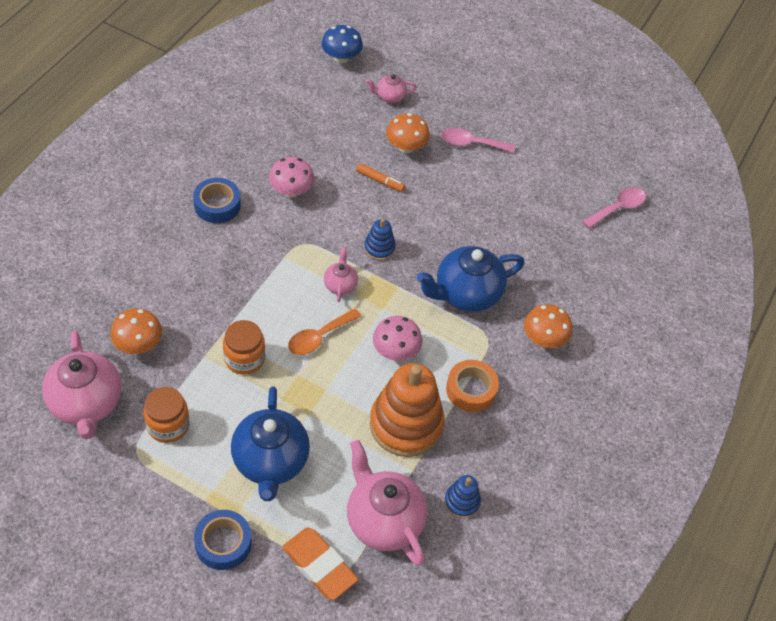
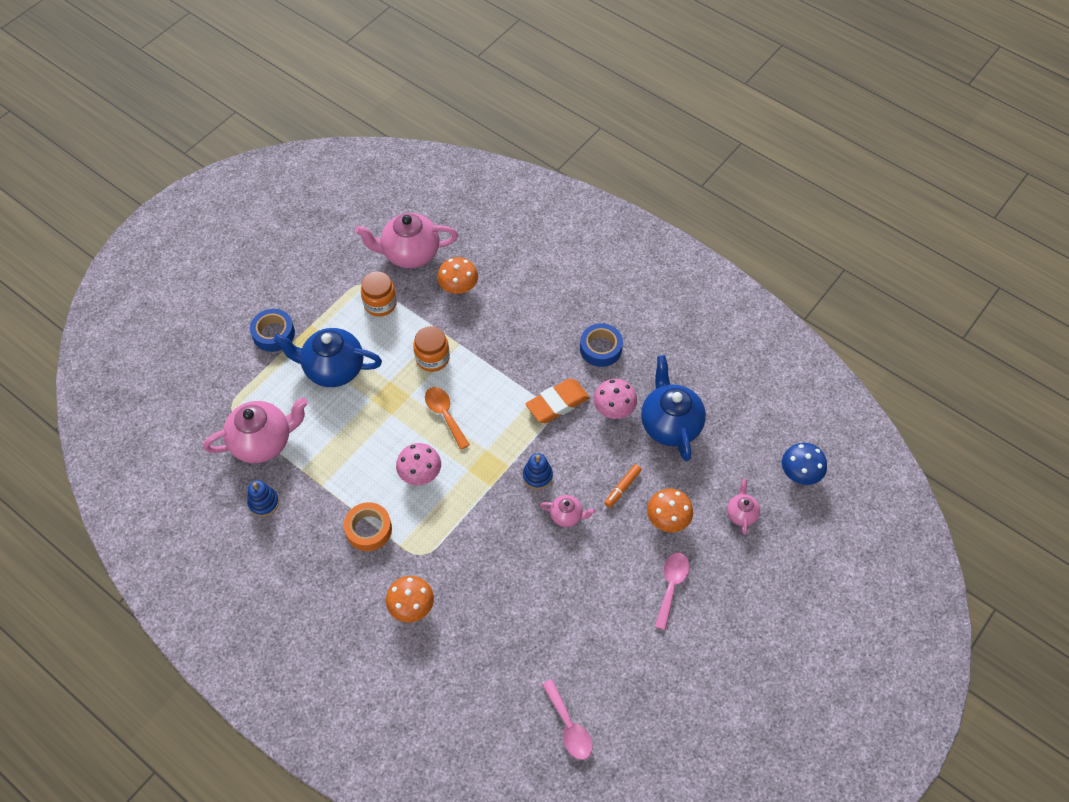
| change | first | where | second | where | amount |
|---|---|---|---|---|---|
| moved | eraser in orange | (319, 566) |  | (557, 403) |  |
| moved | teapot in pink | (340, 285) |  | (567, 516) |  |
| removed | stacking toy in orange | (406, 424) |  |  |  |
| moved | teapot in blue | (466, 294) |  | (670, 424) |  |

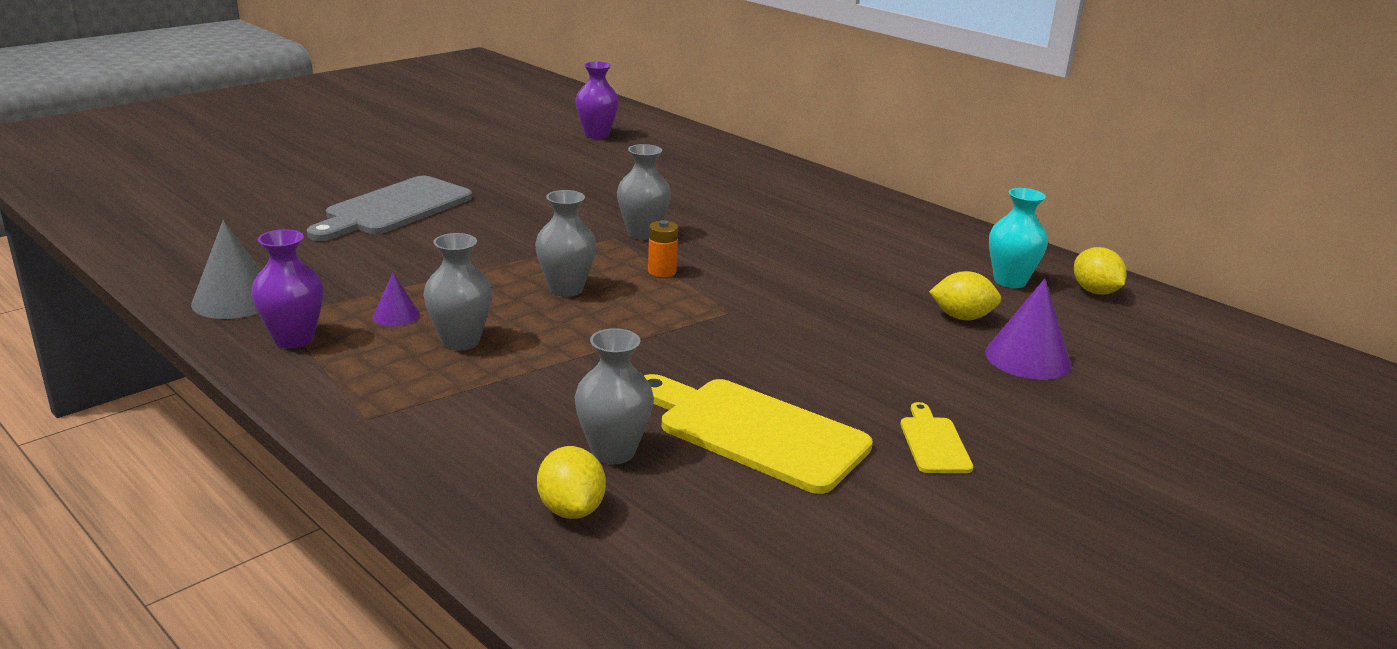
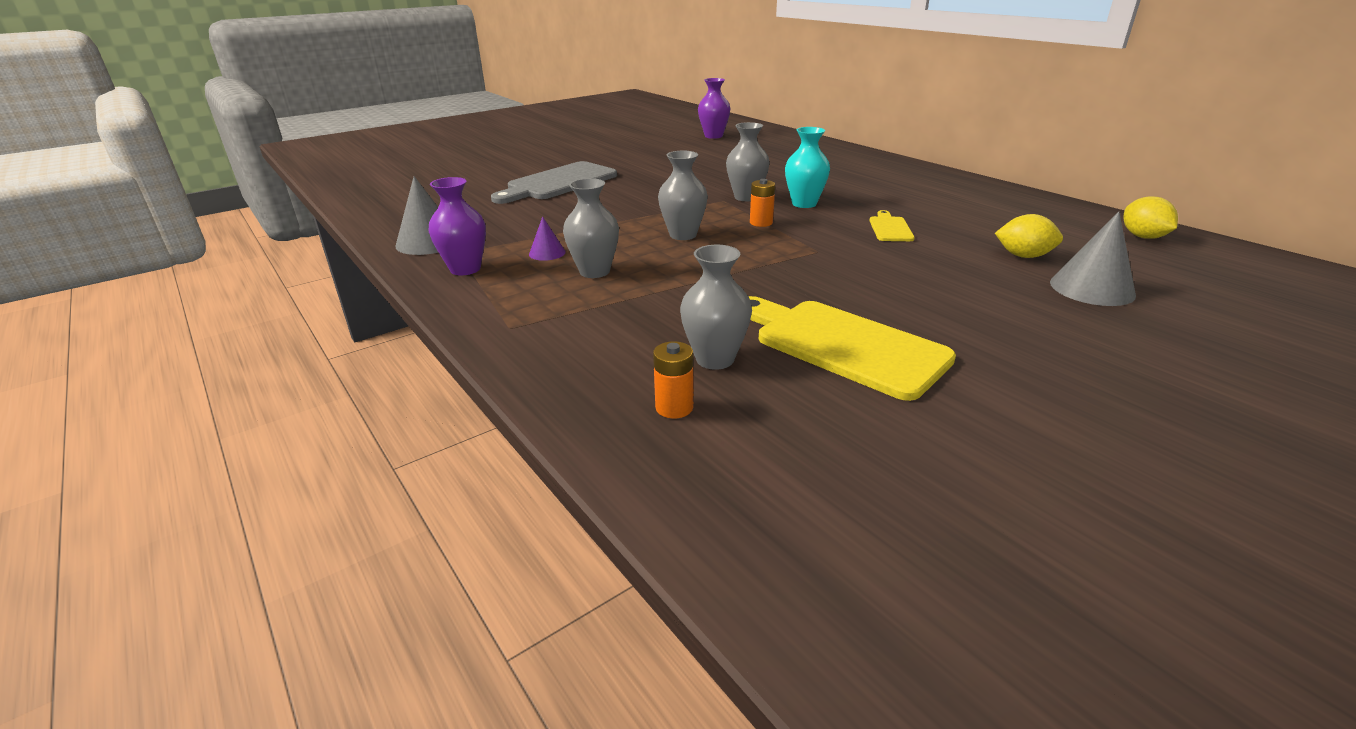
| change | first | where | second | where | amount |
|---|---|---|---|---|---|
| replaced | lemon in yellow | (571, 509) | battery in orange | (674, 407) |  |
| moved | cutting board in yellow | (933, 442) |  | (890, 228) |  |
| recoloured | cone in purple | (1027, 358) | cone in grey | (1092, 288) |  |
| moved | vase in turquoise | (1010, 281) |  | (804, 204) |  |

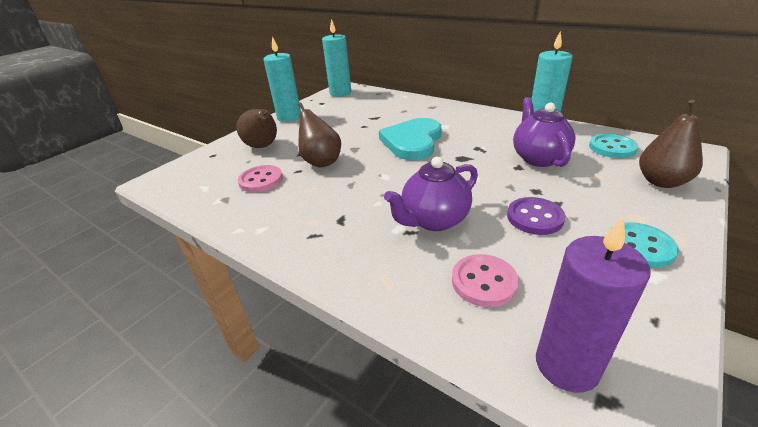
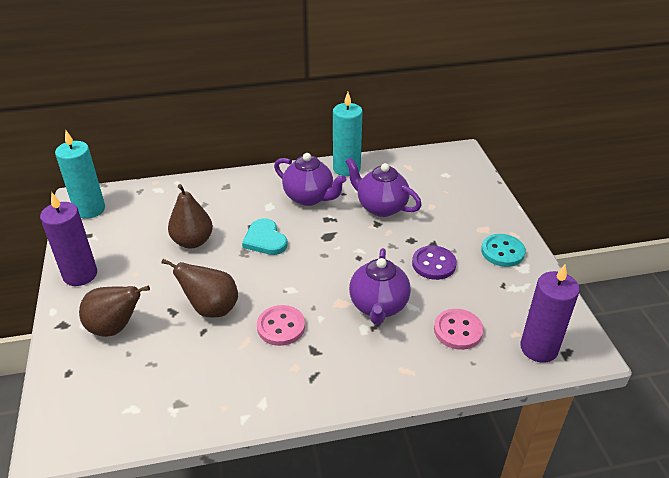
| change | first | where | second | where | amount |
|---|---|---|---|---|---|
| moved | button in pink | (261, 180) |  | (281, 327) |  |
| recoloured | candle in turquoise | (289, 117) | candle in purple | (80, 275) |  |
| resized | heart in turquoise | (412, 142) |  | (265, 239) | x0.63 |
| removed | button in turquoise | (612, 148) |  |  |  |
| moved | pear in brown | (661, 182) |  | (193, 241) |  |
| added |  |  | teapot in purple | (309, 197) |  |

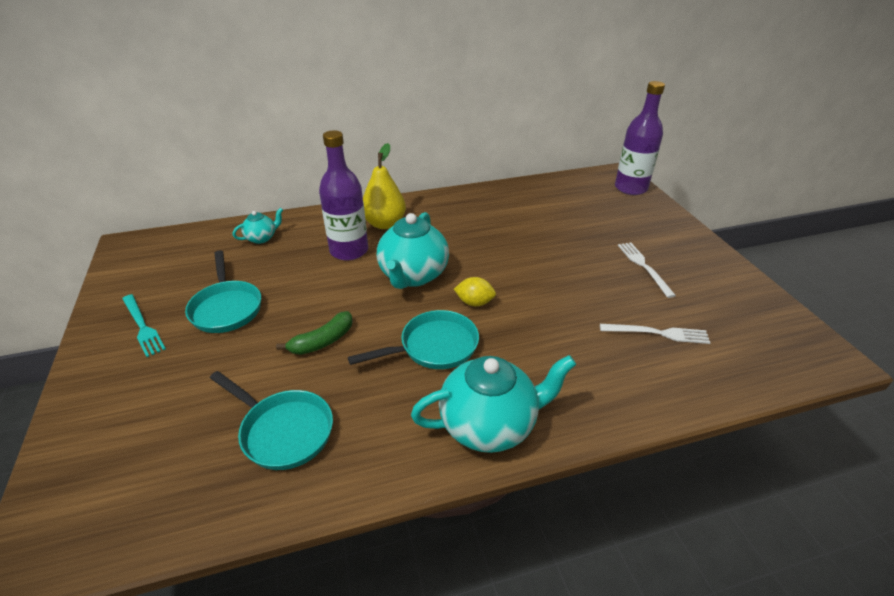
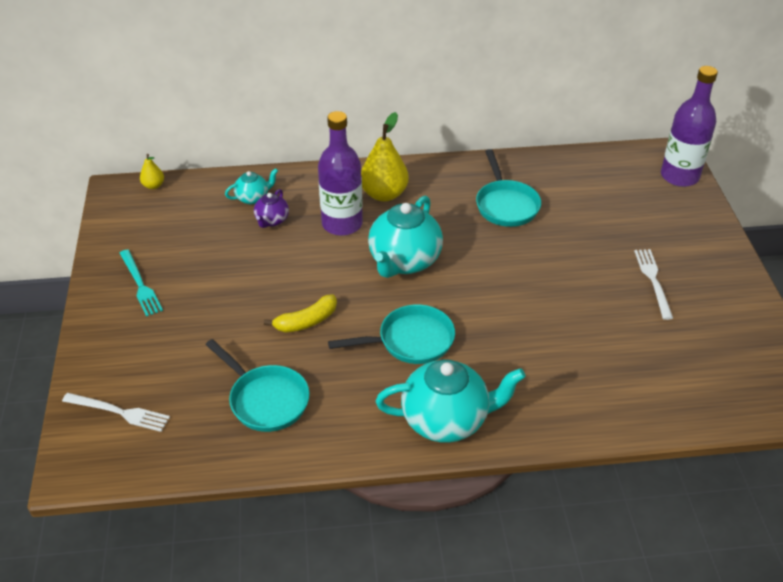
| change | first | where | second | where | amount |
|---|---|---|---|---|---|
| moved | pan in turquoise | (226, 308) |  | (506, 205) |  |
| recoloured | banana in green | (322, 341) | banana in yellow | (306, 321) |  |
| removed | lemon in yellow | (474, 302) |  |  |  |
| moved | fork in white | (658, 333) |  | (119, 412) |  |
| added |  |  | pear in yellow | (153, 185) |  |
| added |  |  | teapot in purple | (272, 220) |  |

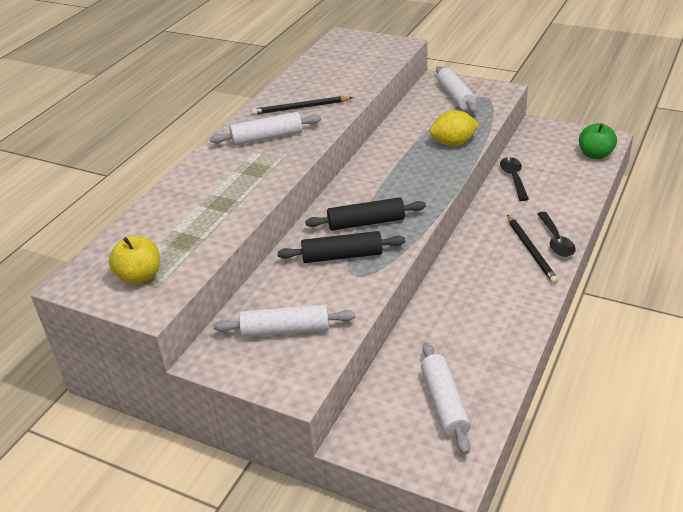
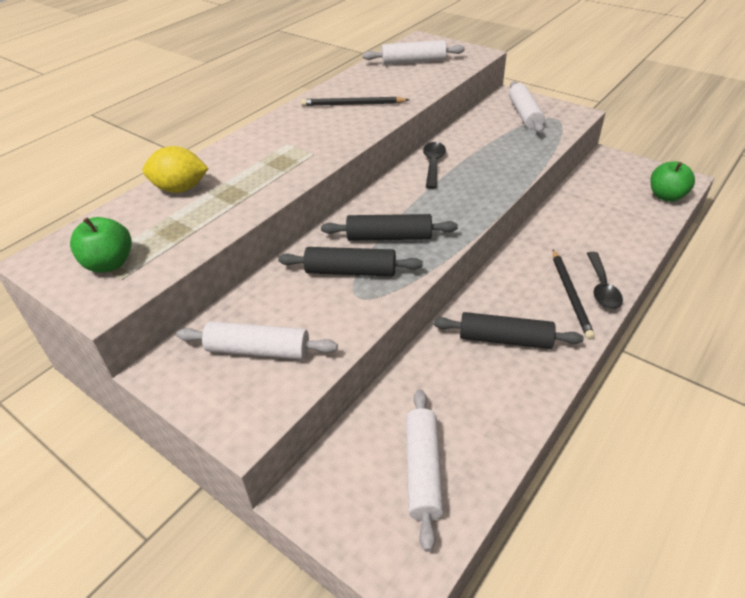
| change | first | where | second | where | amount |
|---|---|---|---|---|---|
| recoloured | apple in yellow | (140, 276) | apple in green | (109, 264) |  |
| moved | rolling pin in white | (267, 137) |  | (413, 61) |  |
| moved | lemon in yellow | (453, 143) |  | (180, 189) |  |
| moved | spoon in black | (513, 178) |  | (433, 164) |  |
| added |  |  | rolling pin in black | (505, 339) |  |

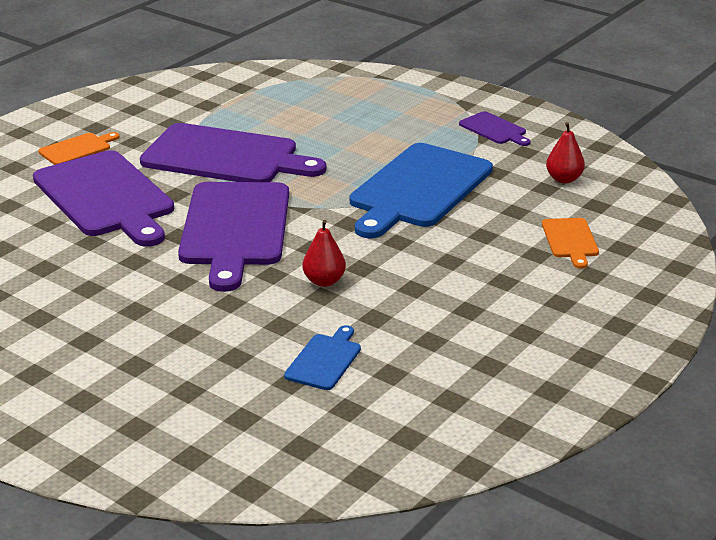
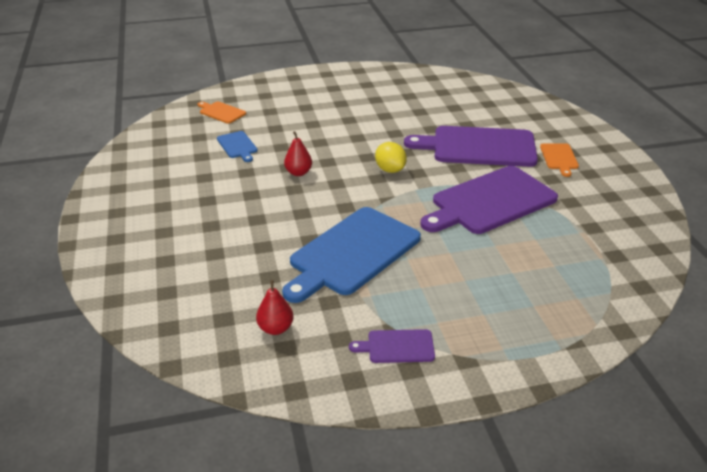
| change | first | where | second | where | amount |
|---|---|---|---|---|---|
| replaced | cutting board in purple | (235, 228) | lemon in yellow | (390, 170) |  |
| turned | cutting board in blue | (418, 189) |  | (351, 253) | 120 degrees counterclockwise |
| moved | cutting board in orange | (570, 240) |  | (221, 112) |  |

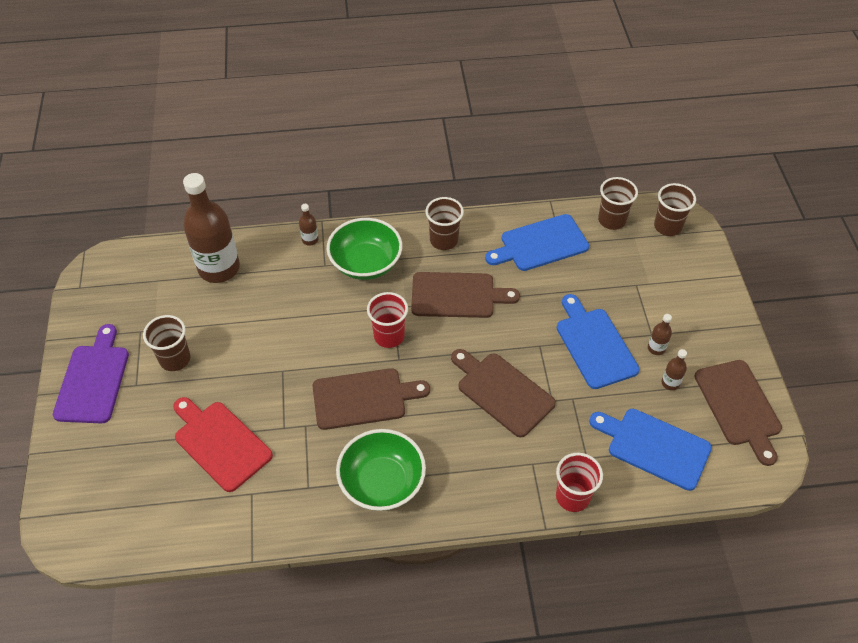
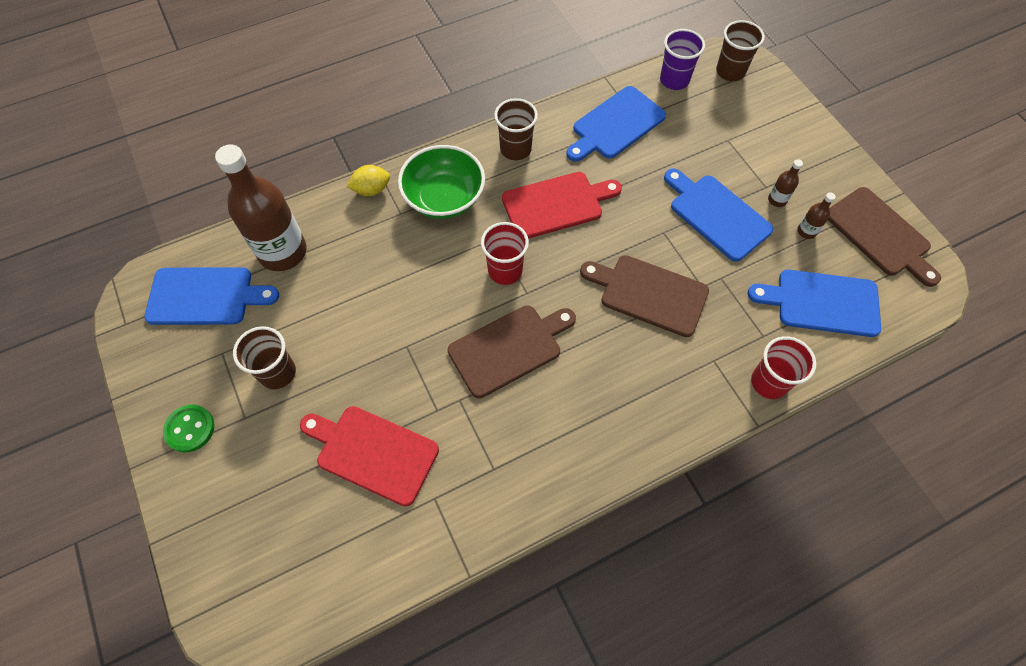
| change | first | where | second | where | amount |
|---|---|---|---|---|---|
| replaced | cutting board in purple | (93, 380) | button in green | (190, 429) |  |
| replaced | bottle in brown | (310, 240) | lemon in yellow | (371, 190) |  |
| removed | bowl in green | (382, 482) |  |  |  |
| recoloured | cutting board in brown | (457, 295) | cutting board in red | (556, 204) |  |
| recoloured | cup in brown | (611, 220) | cup in purple | (674, 80) |  |
| added |  |  | cutting board in blue | (205, 296) |  |

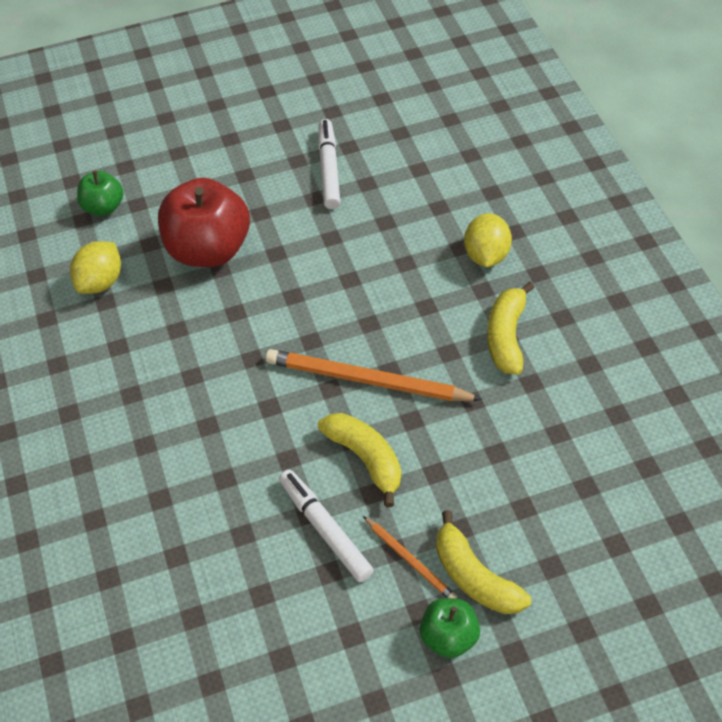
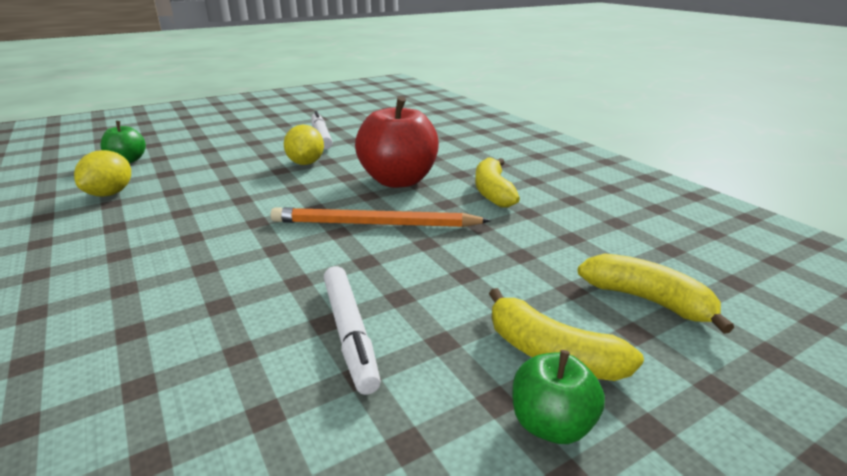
| change | first | where | second | where | amount |
|---|---|---|---|---|---|
| moved | apple in red | (209, 250) |  | (398, 180) |  |
| turned | marker in white | (325, 529) |  | (349, 333) | 150 degrees counterclockwise |
| moved | banana in yellow | (366, 459) |  | (647, 300) |  |
| removed | pencil in orange | (410, 560) |  |  |  |
| moved | lemon in yellow | (486, 255) |  | (306, 163) |  |

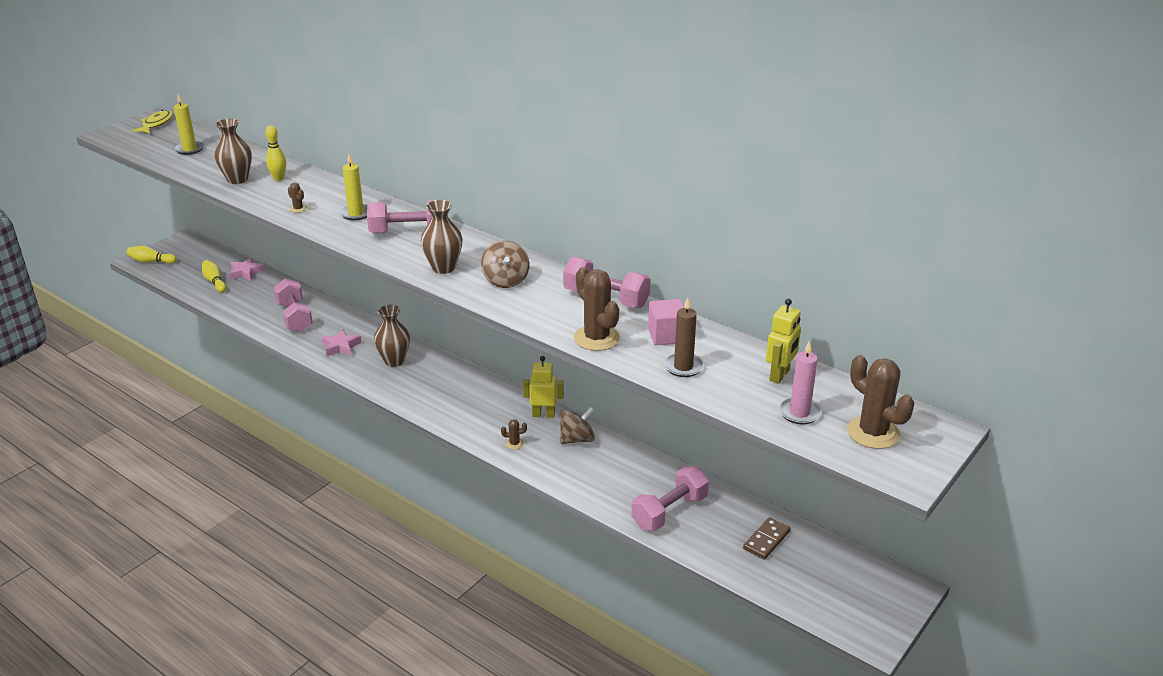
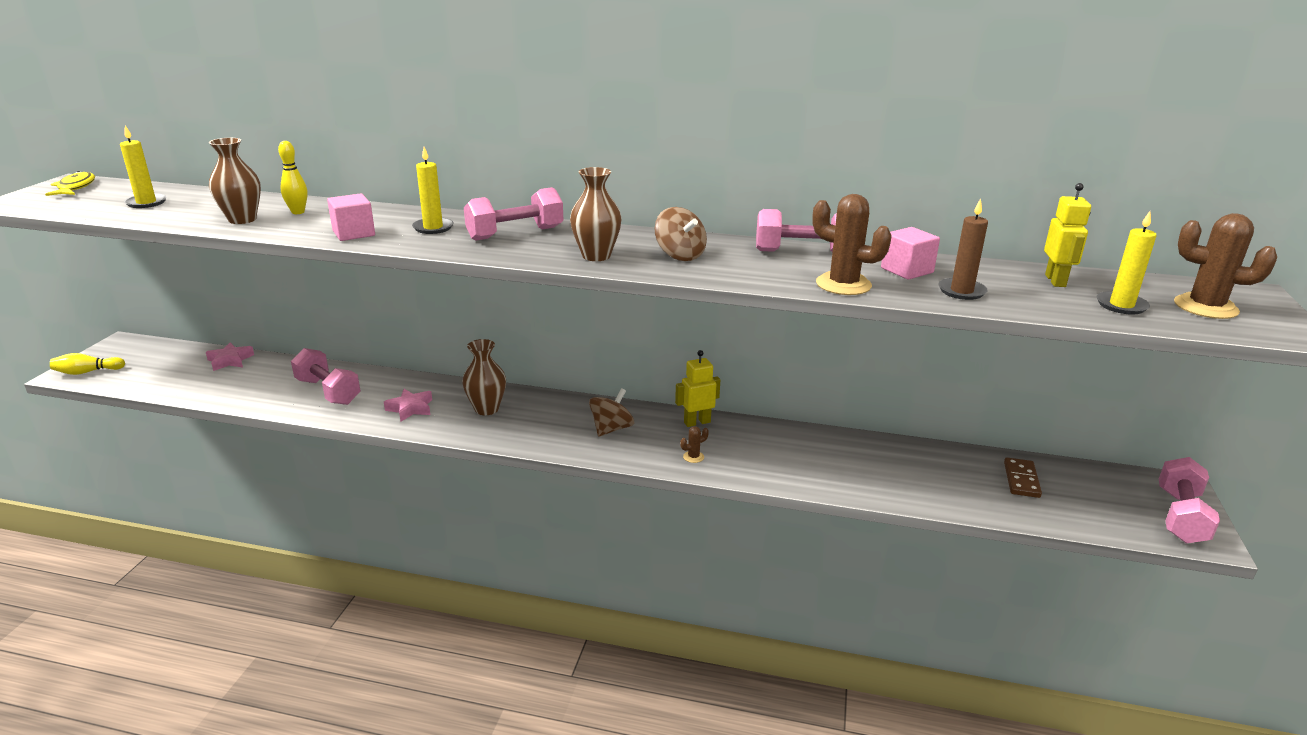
| change | first | where | second | where | amount |
|---|---|---|---|---|---|
| removed | bowling pin in yellow | (215, 282) |  |  |  |
| replaced | cactus in brown | (298, 209) | cube in pink | (354, 233) |  |
| moved | spinning top in brown | (577, 439) |  | (611, 429) |  |
| moved | dumbbell in pink | (669, 511) |  | (1180, 516) |  |
| recoloured | candle in pink | (799, 413) | candle in yellow | (1121, 305) |  |

